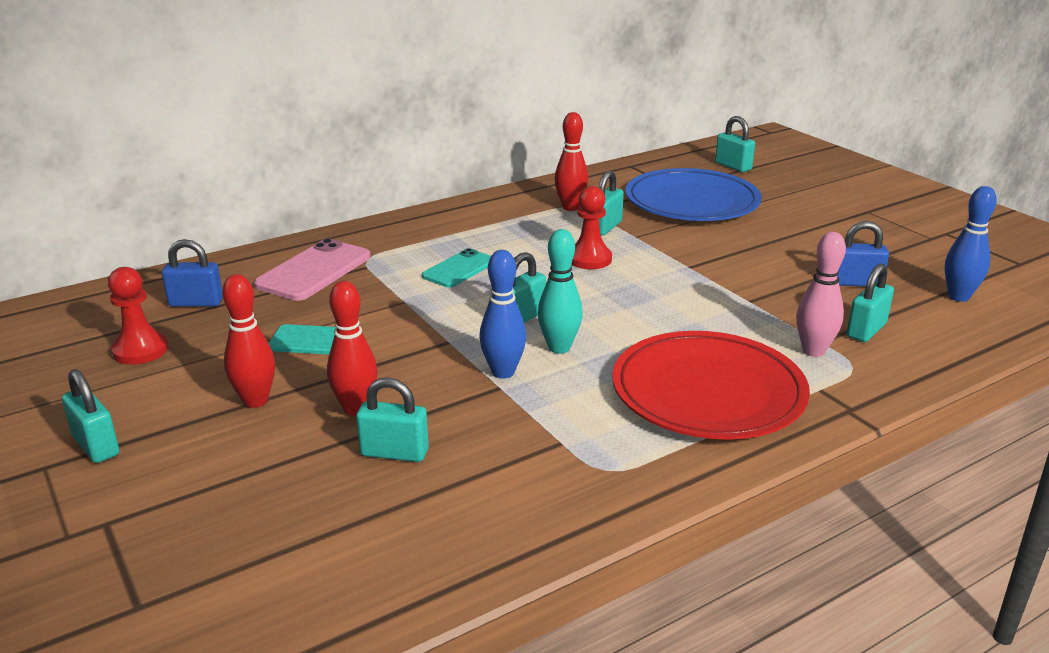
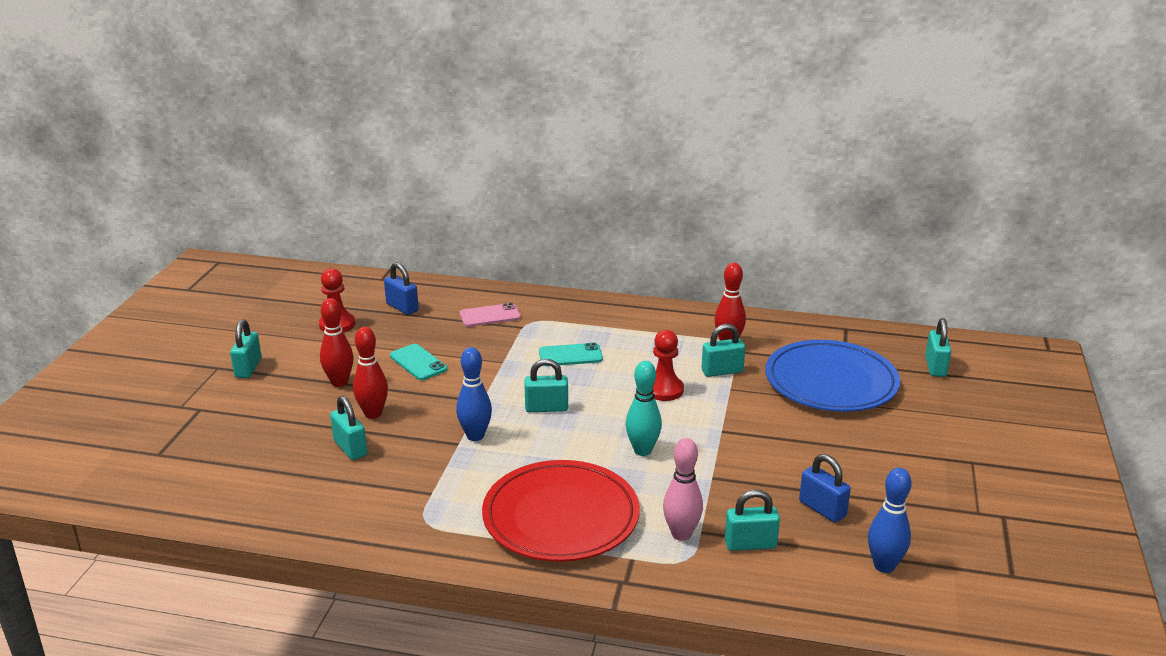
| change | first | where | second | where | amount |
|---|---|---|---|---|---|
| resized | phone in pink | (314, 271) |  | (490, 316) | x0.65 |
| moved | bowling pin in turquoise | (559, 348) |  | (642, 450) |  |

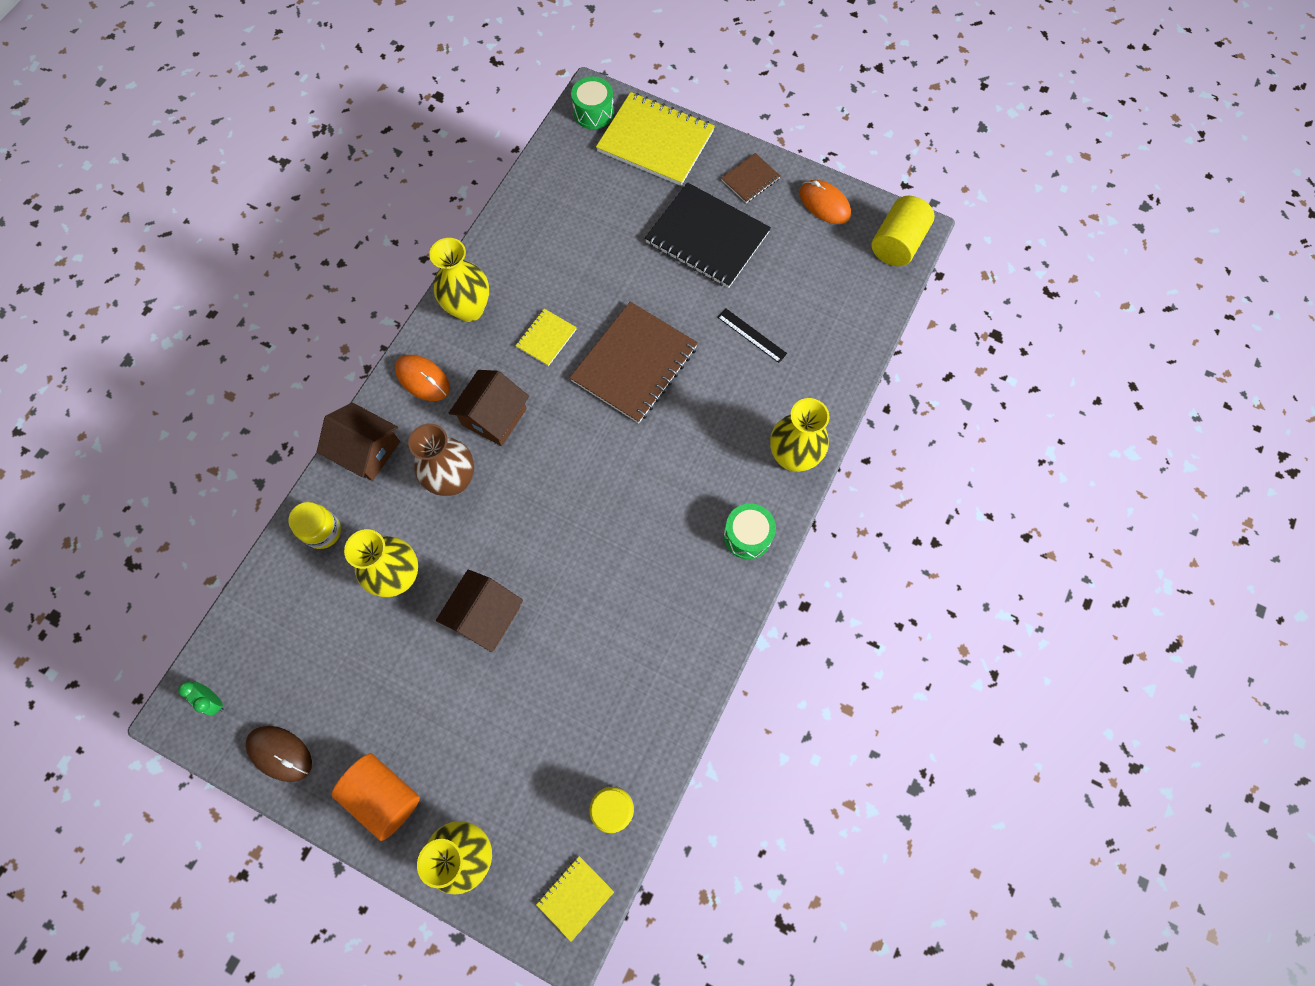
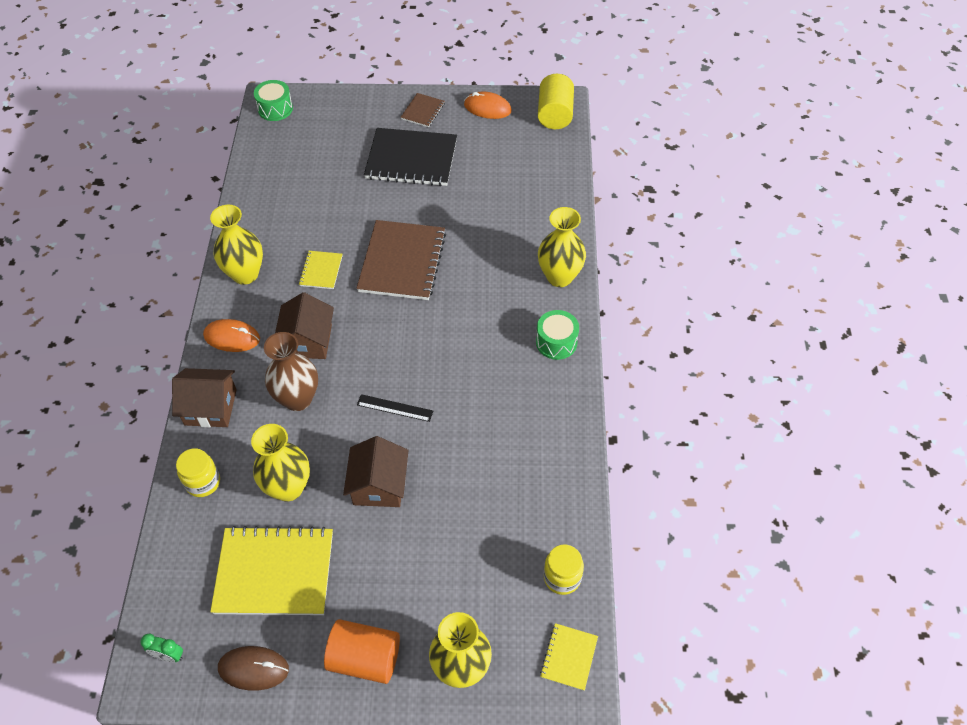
| change | first | where | second | where | amount |
|---|---|---|---|---|---|
| moved | notebook in yellow | (655, 141) |  | (274, 572) |  |
| moved | ruler in black | (752, 335) |  | (395, 408) |  |

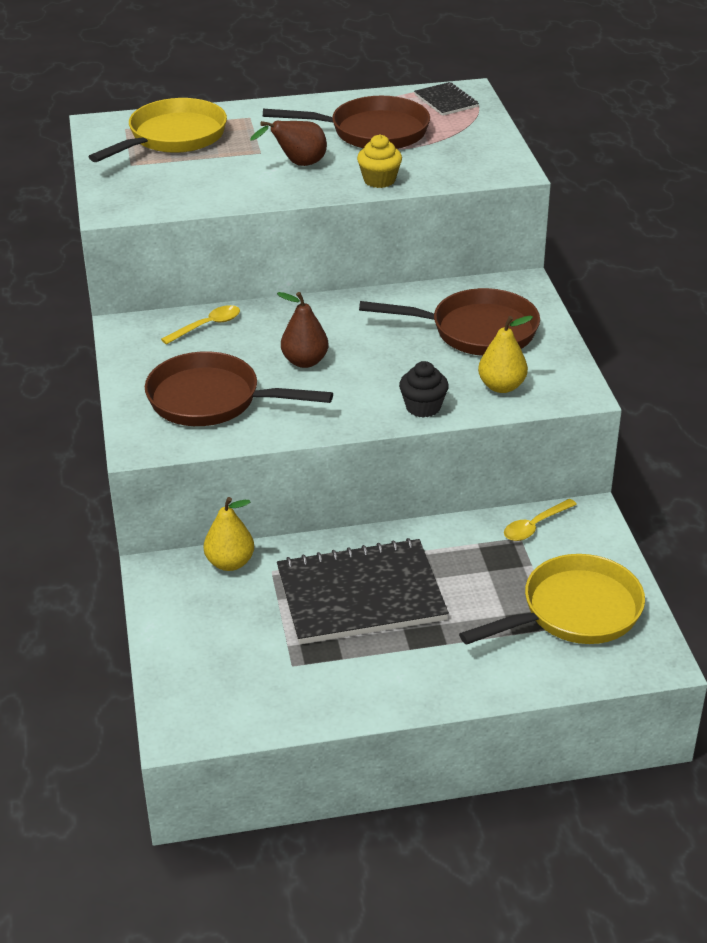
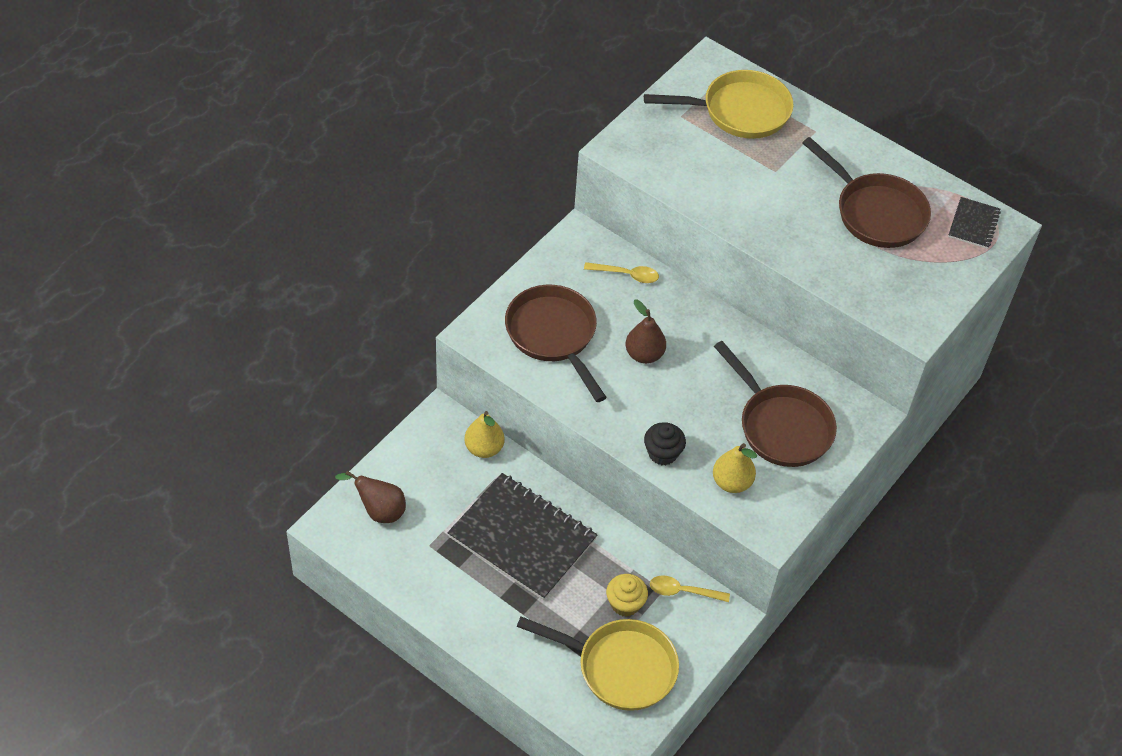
| change | first | where | second | where | amount |
|---|---|---|---|---|---|
| moved | pear in brown | (298, 164) |  | (379, 510) |  |
| moved | cupcake in yellow | (379, 180) |  | (625, 604) |  |

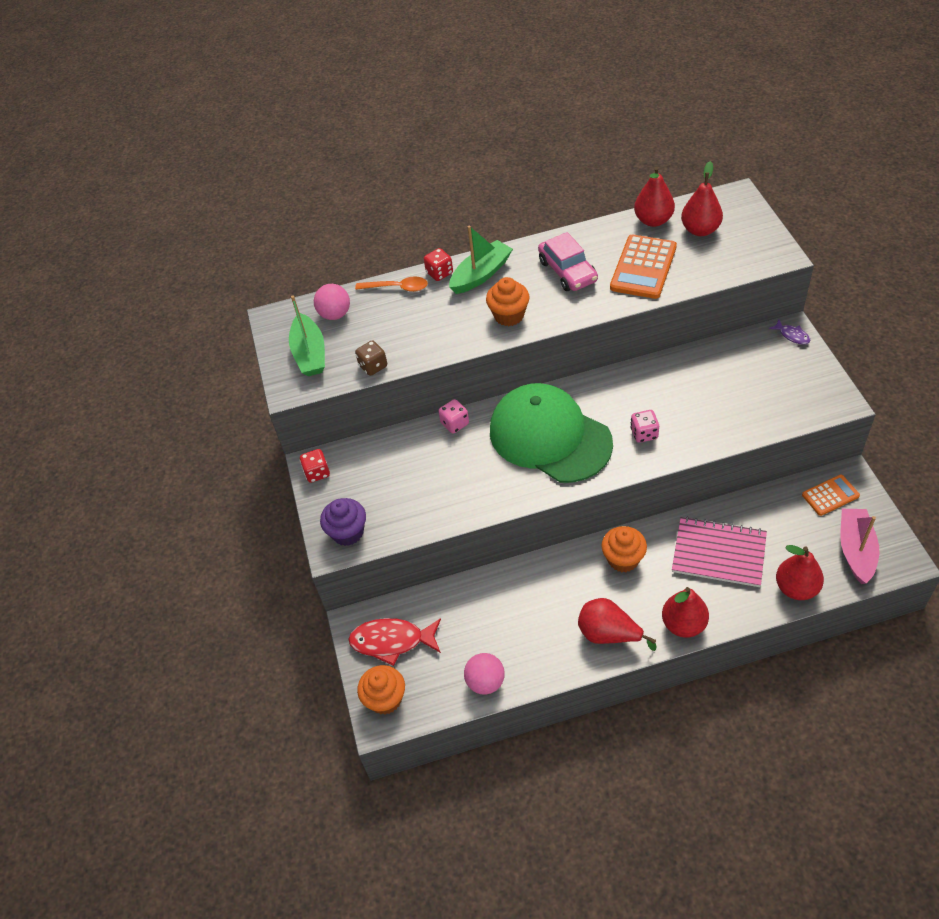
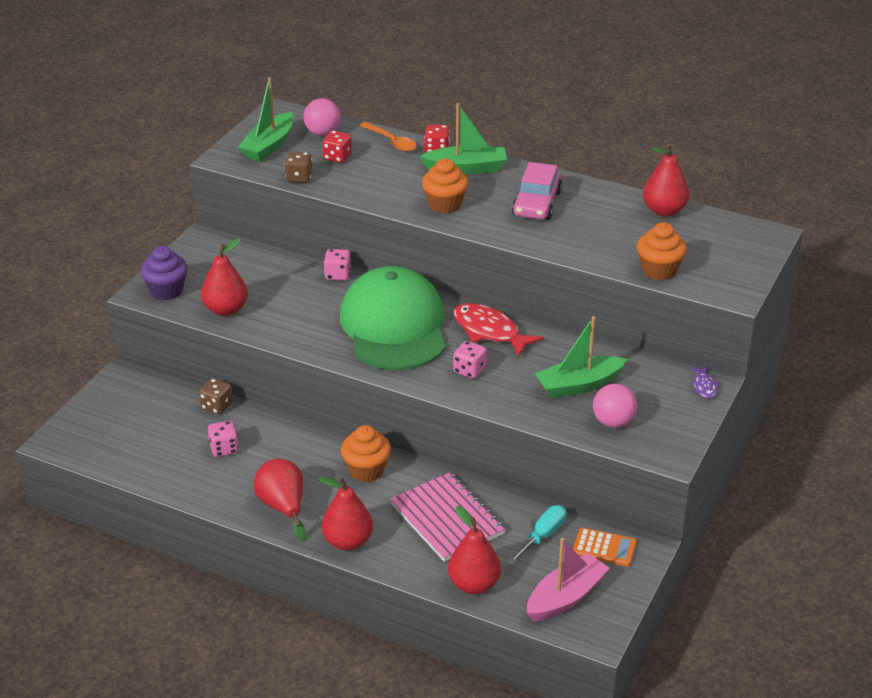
| change | first | where | second | where | amount |
|---|---|---|---|---|---|
| moved | dice in red | (317, 473) |  | (337, 157) |  |
| moved | fish in red | (392, 641) |  | (489, 331) |  |
| moved | cupcake in orange | (385, 699) |  | (659, 270) |  |
| moved | ball in pink | (485, 682) |  | (613, 422) |  |
| removed | calculator in orange | (643, 267) |  |  |  |
| moved | pear in red | (700, 230) |  | (226, 310) |  |
| added |  |  | dice in brown | (217, 406) |  |
| added |  |  | dice in pink | (224, 449) |  |
| added |  |  | screwdriver in turquoise | (542, 536) |  |
| added |  |  | boat in green | (579, 385) |  |

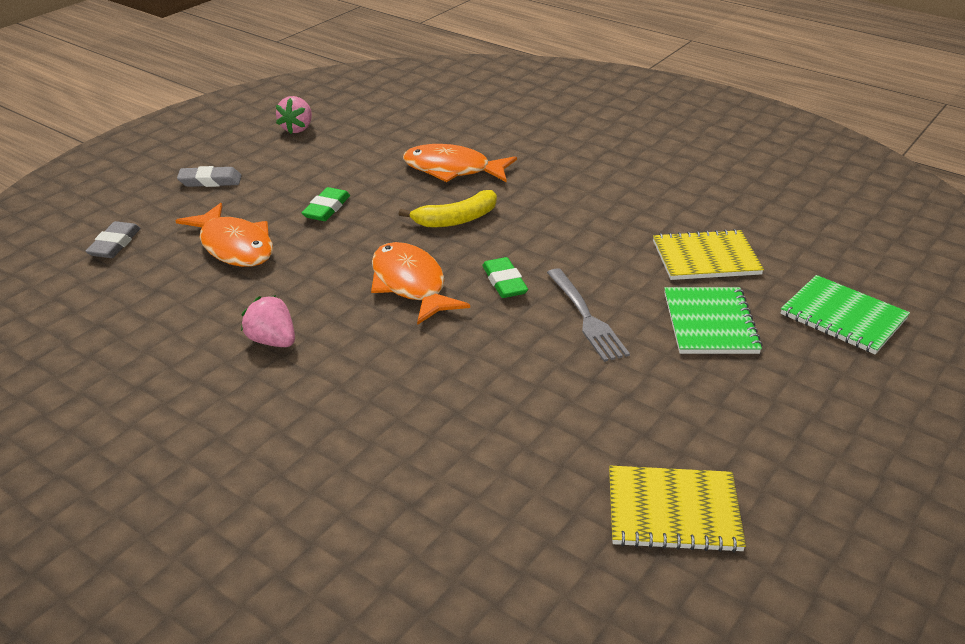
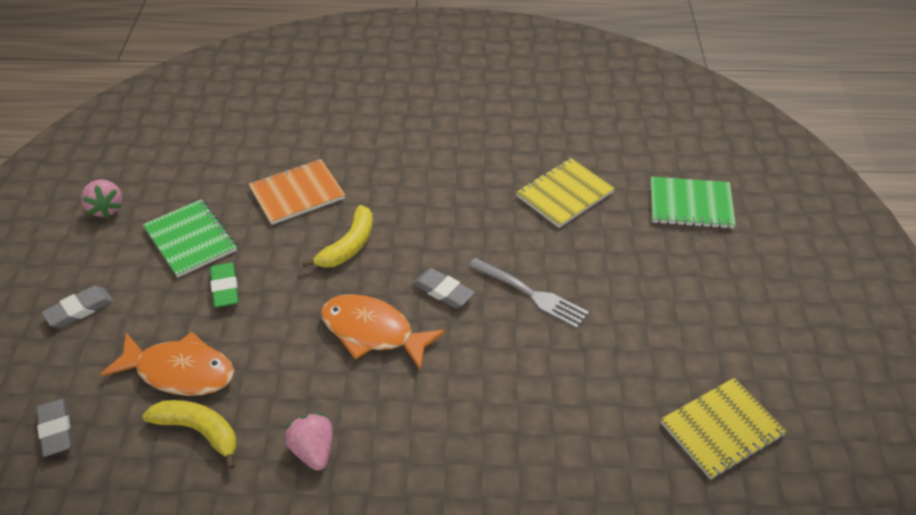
| change | first | where | second | where | amount |
|---|---|---|---|---|---|
| turned | strawberry in pink | (272, 341) |  | (313, 451) | 60 degrees clockwise |
| replaced | fish in orange | (452, 170) | notebook in orange | (297, 193) |  |
| recoloured | eraser in green | (504, 282) | eraser in grey | (443, 291) |  |
| moved | notebook in green | (710, 323) |  | (190, 239) |  |
| added |  |  | banana in yellow | (199, 431) |  |

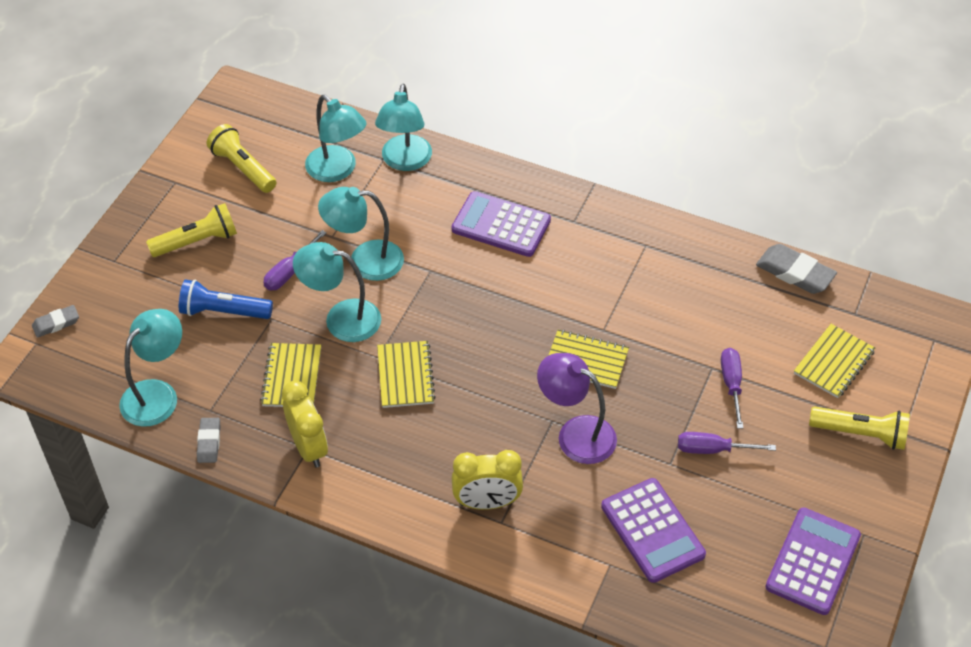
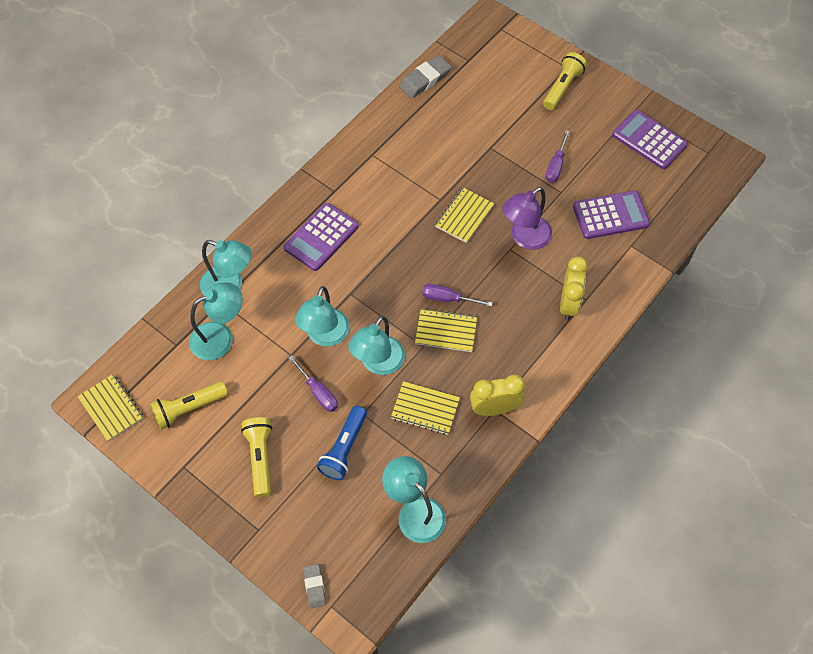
| change | first | where | second | where | amount |
|---|---|---|---|---|---|
| removed | eraser in grey | (209, 442) |  |  |  |
| moved | screwdriver in purple | (731, 385) |  | (448, 299) |  |
| moved | notebook in yellow | (833, 362) |  | (111, 408) |  |

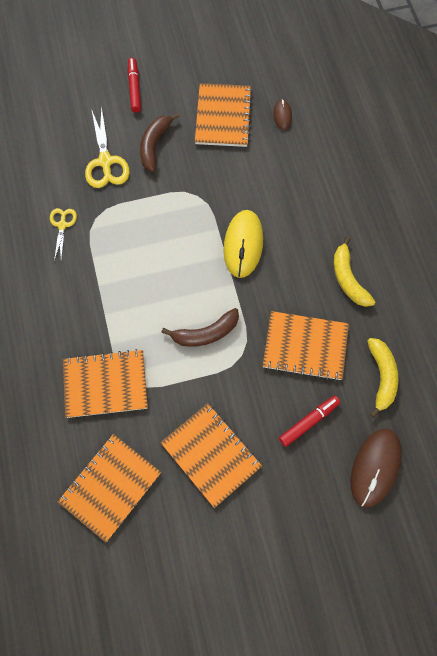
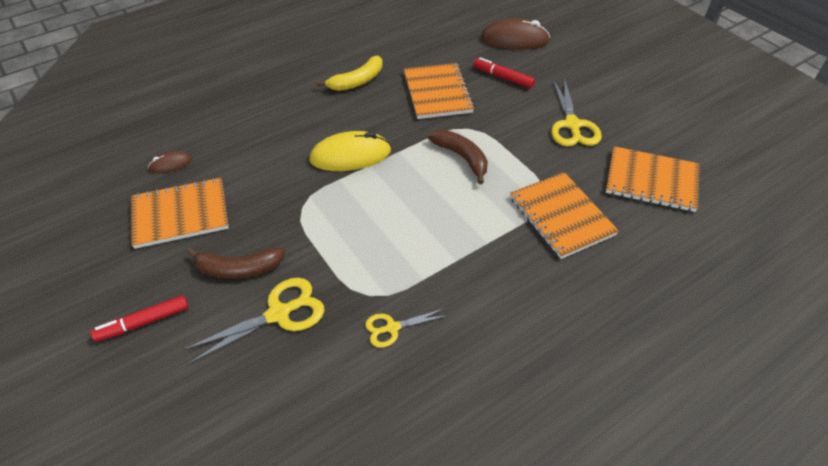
| change | first | where | second | where | amount |
|---|---|---|---|---|---|
| replaced | notebook in orange | (211, 455) | scissors in yellow | (572, 125) |  |
| removed | banana in yellow | (382, 377) |  |  |  |

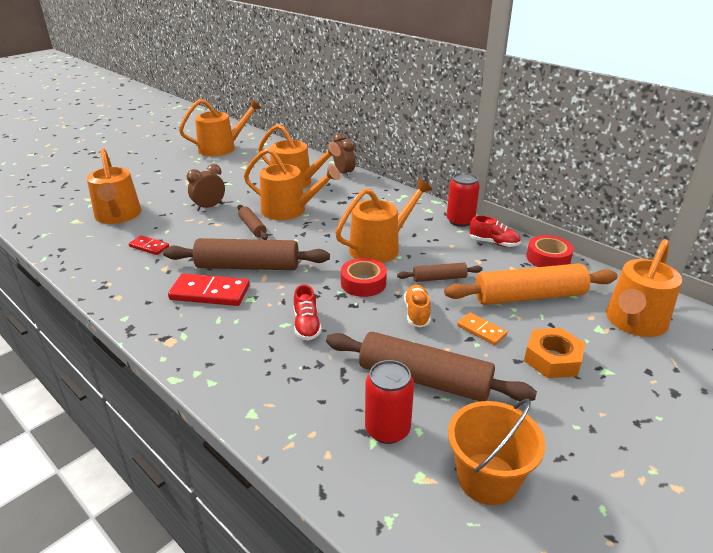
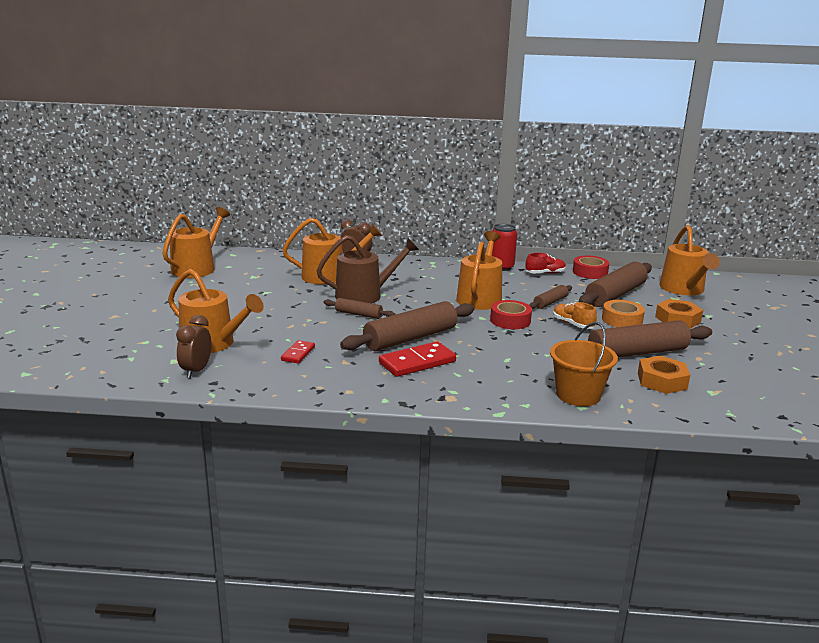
| change | first | where | second | where | amount |
|---|---|---|---|---|---|
| turned | domino in red | (149, 247) |  | (298, 354) | 60 degrees counterclockwise |
| moved | clock in brown | (209, 207) |  | (196, 371) |  |
| recoloured | watering can in orange | (289, 210) | watering can in brown | (364, 295) |  |
| removed | shoe in red | (306, 325) |  |  |  |
| replaced | can in red | (387, 429) | nut in orange | (662, 381) |  |
| recoloured | rolling pin in orange | (529, 296) | rolling pin in brown | (615, 295) |  |
| moved | bucket in orange | (487, 478) |  | (578, 395) |  |
| replaced | domino in orange | (481, 330) | tape in orange | (622, 320) |  |

